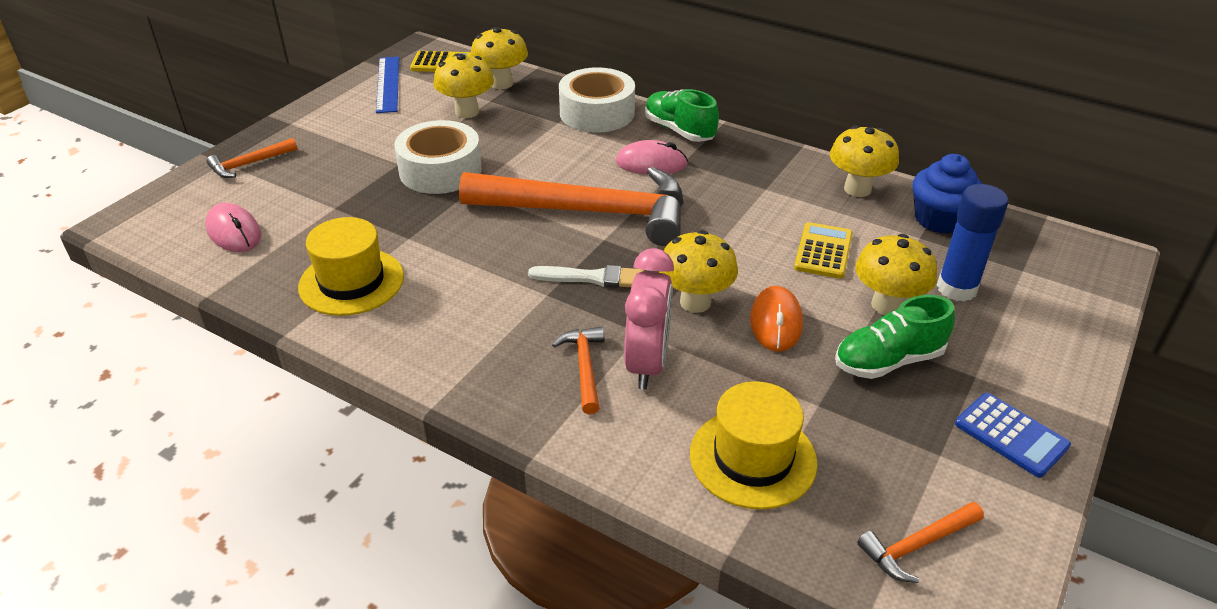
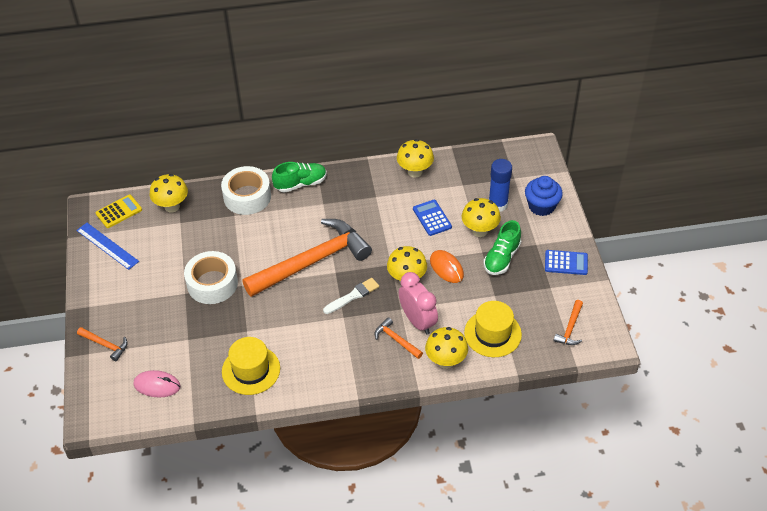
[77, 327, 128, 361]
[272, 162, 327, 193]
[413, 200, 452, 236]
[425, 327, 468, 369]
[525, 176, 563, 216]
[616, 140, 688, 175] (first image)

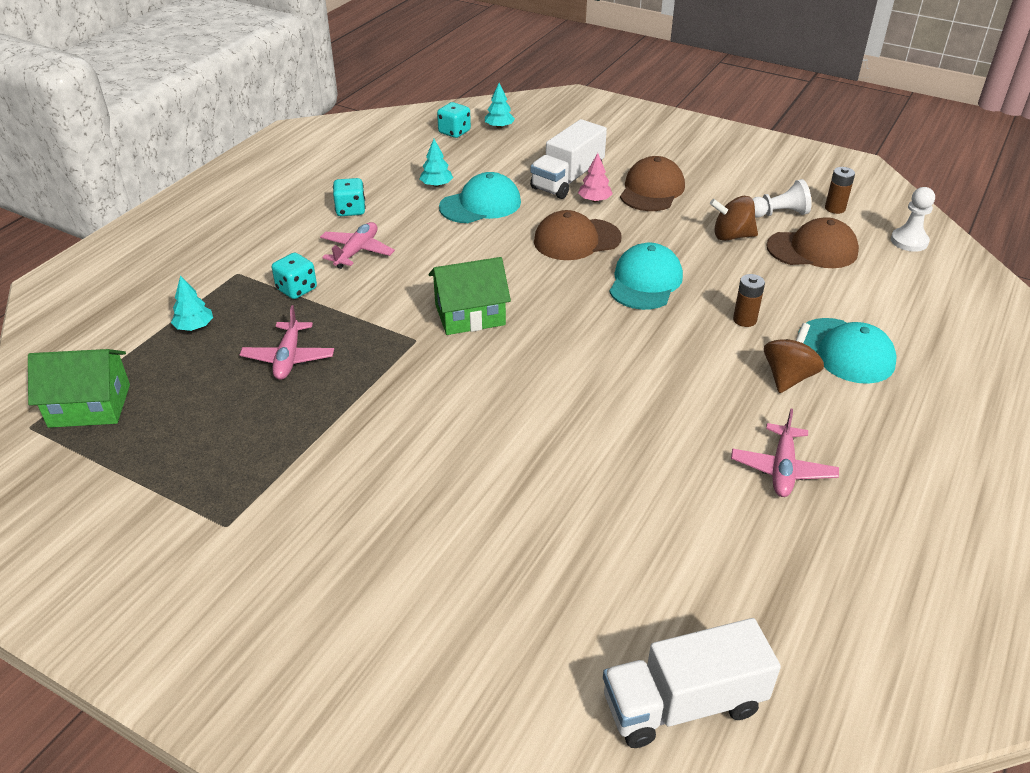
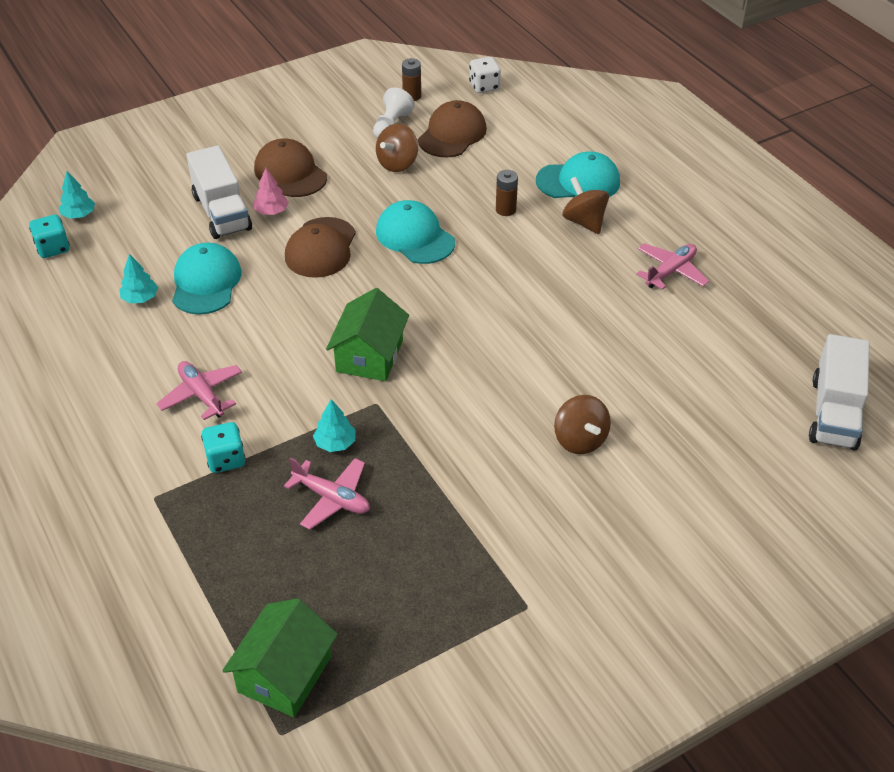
[313, 399, 356, 452]
[469, 57, 501, 93]
[554, 395, 611, 454]
[636, 243, 709, 290]
[333, 178, 366, 216] (first image)

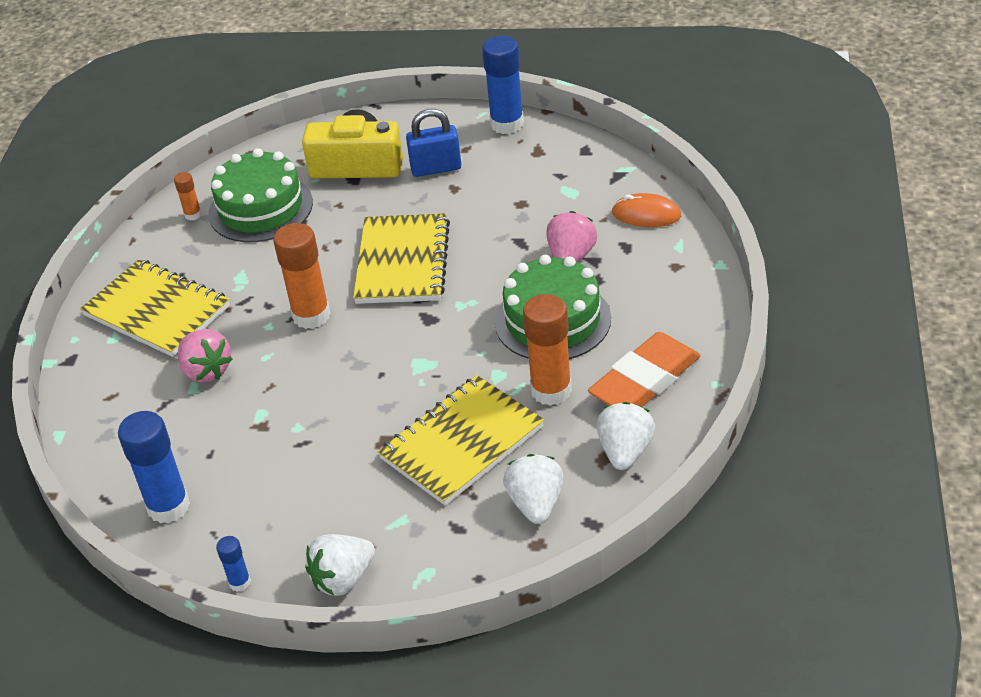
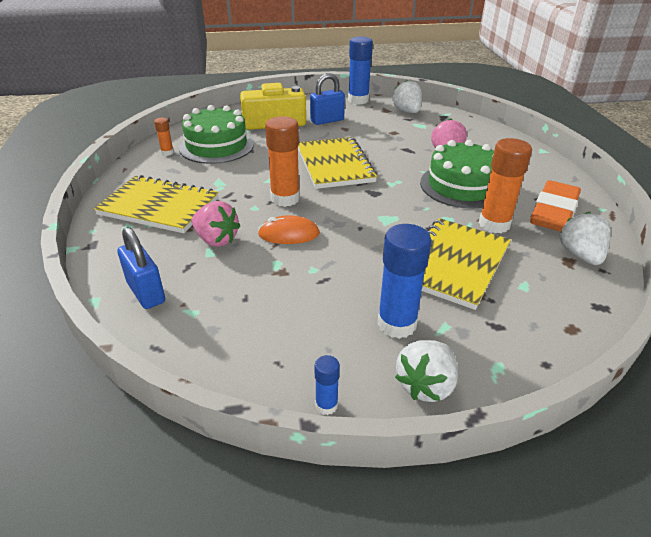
[117, 227, 165, 309]
[258, 215, 320, 244]
[377, 224, 432, 339]
[392, 80, 422, 113]

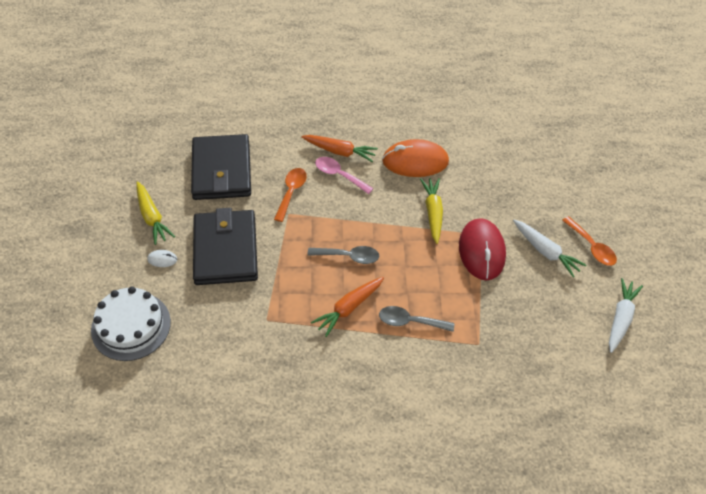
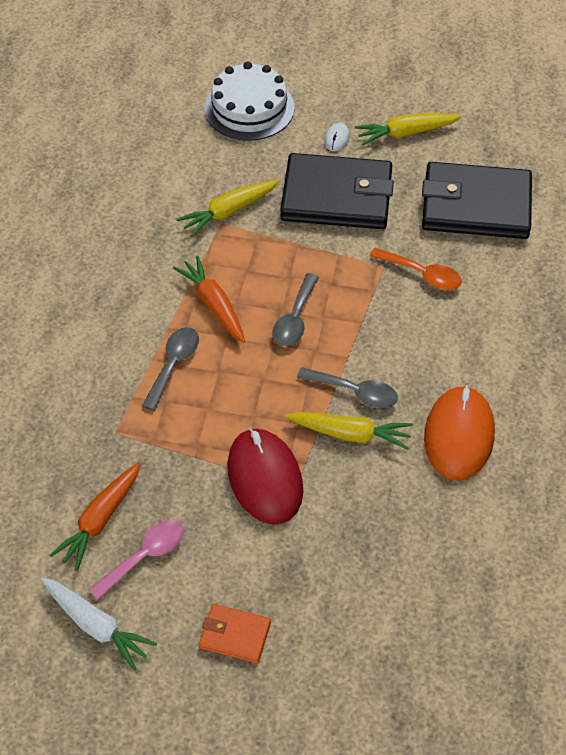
[50, 462, 140, 571]
[89, 520, 184, 600]
[177, 180, 279, 237]
[199, 604, 271, 663]
[227, 428, 303, 524]
[297, 367, 398, 408]
[513, 220, 586, 278] (first image)

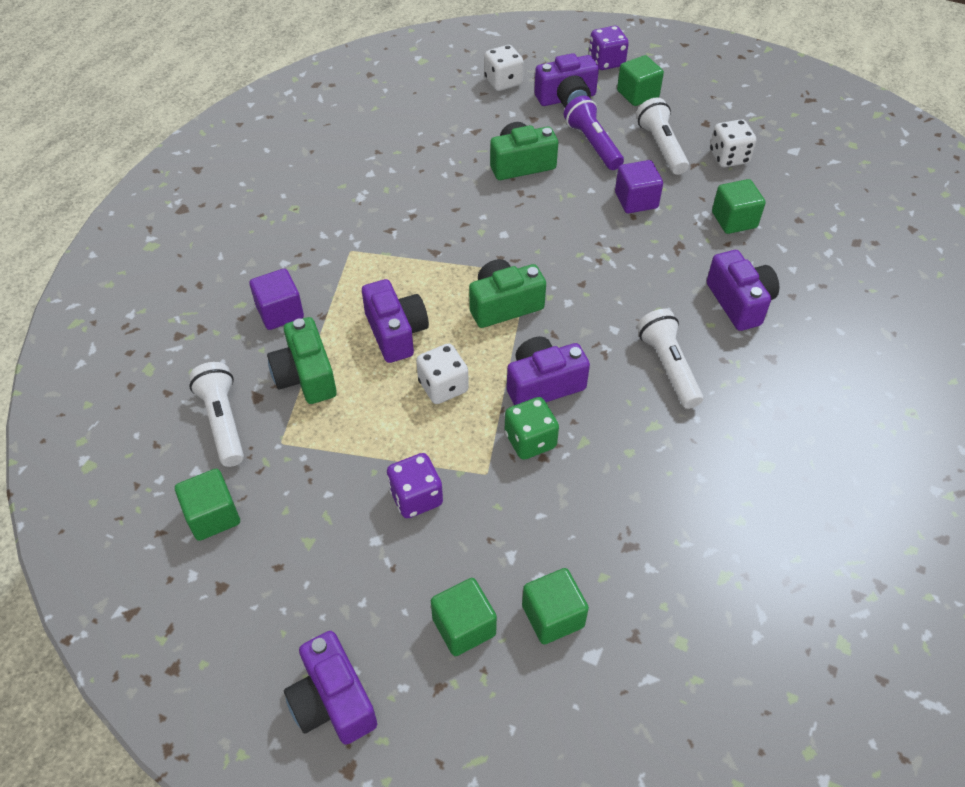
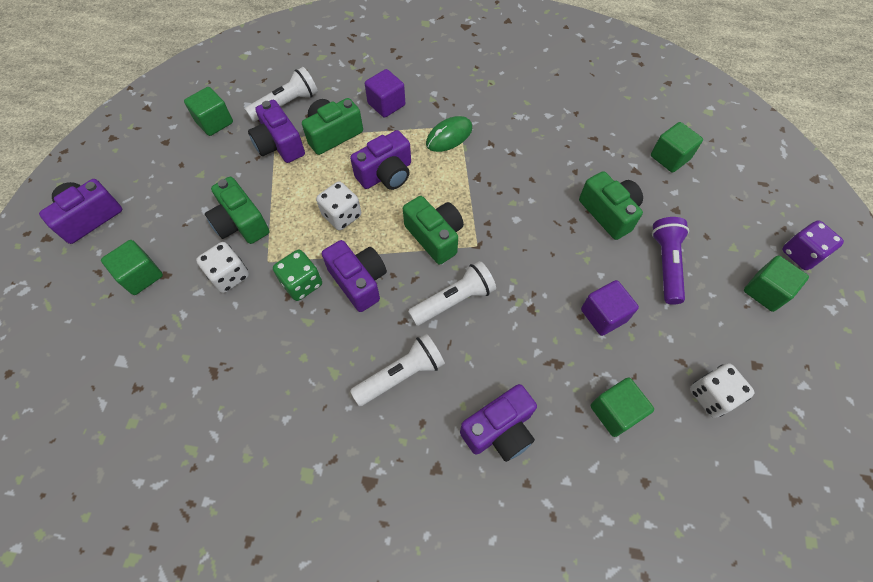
[196, 242, 249, 293]
[205, 177, 269, 244]
[248, 100, 305, 163]
[408, 261, 496, 326]
[426, 116, 472, 152]
[651, 122, 703, 173]
[652, 217, 689, 305]

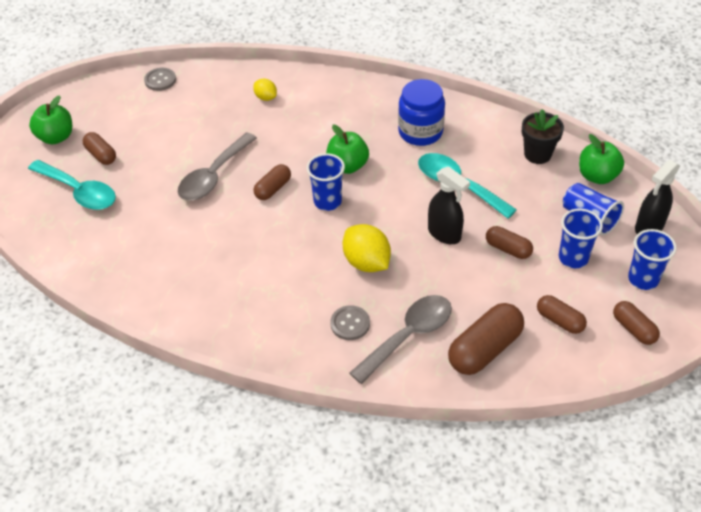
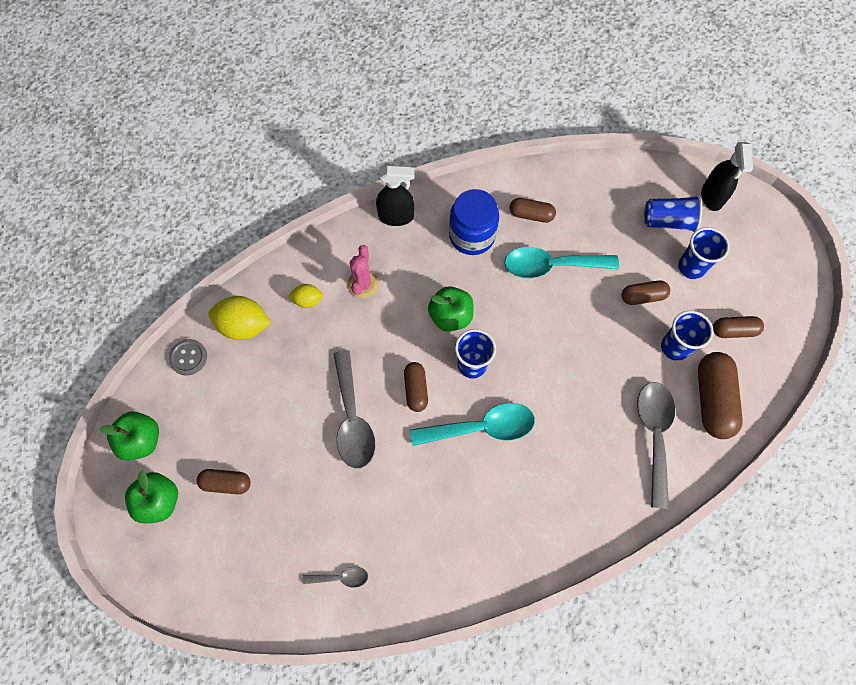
[99, 411, 159, 461]
[208, 296, 271, 340]
[302, 566, 368, 588]
[347, 245, 379, 298]
[376, 166, 415, 226]
[410, 403, 535, 446]
[509, 198, 556, 223]
[661, 311, 713, 361]
[330, 305, 370, 340] (first image)
[522, 109, 564, 164] (first image)

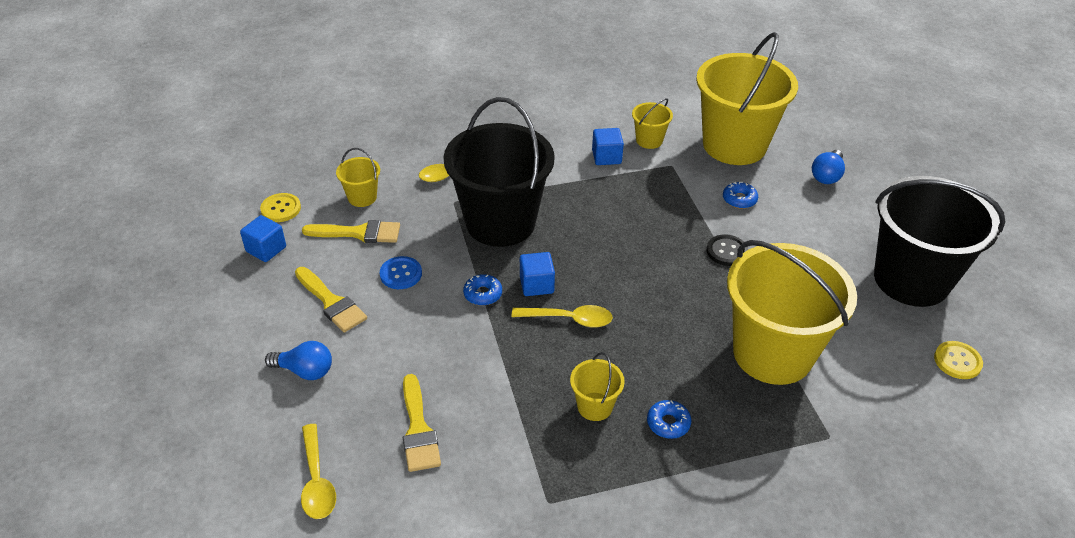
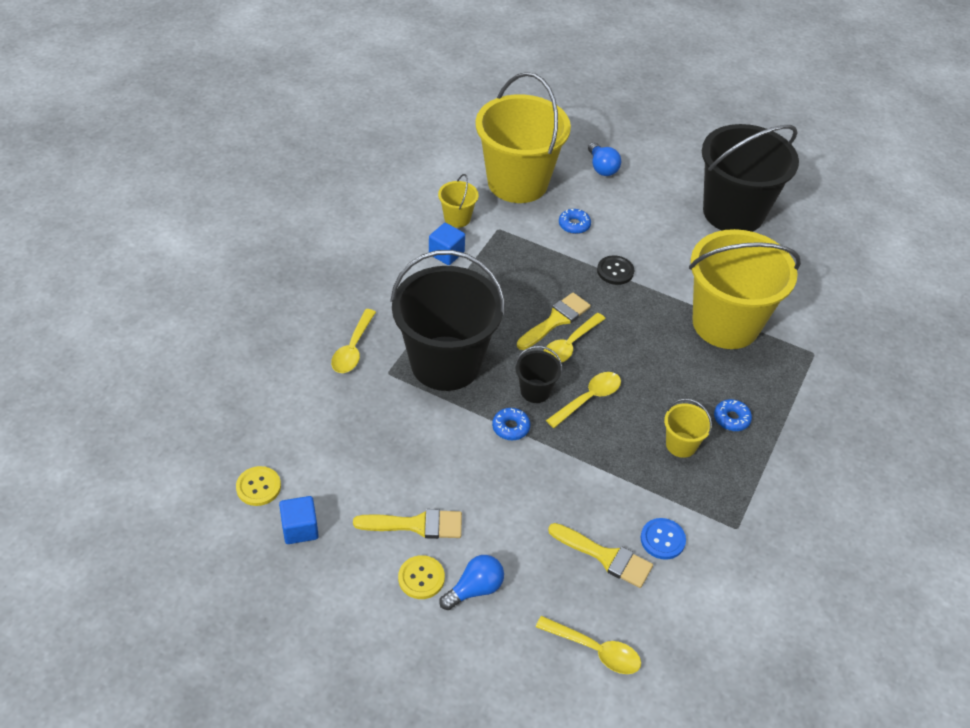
[398, 555, 445, 599]
[515, 346, 562, 403]
[517, 292, 591, 350]
[544, 313, 606, 363]
[641, 518, 686, 560]
[336, 148, 380, 207] (first image)

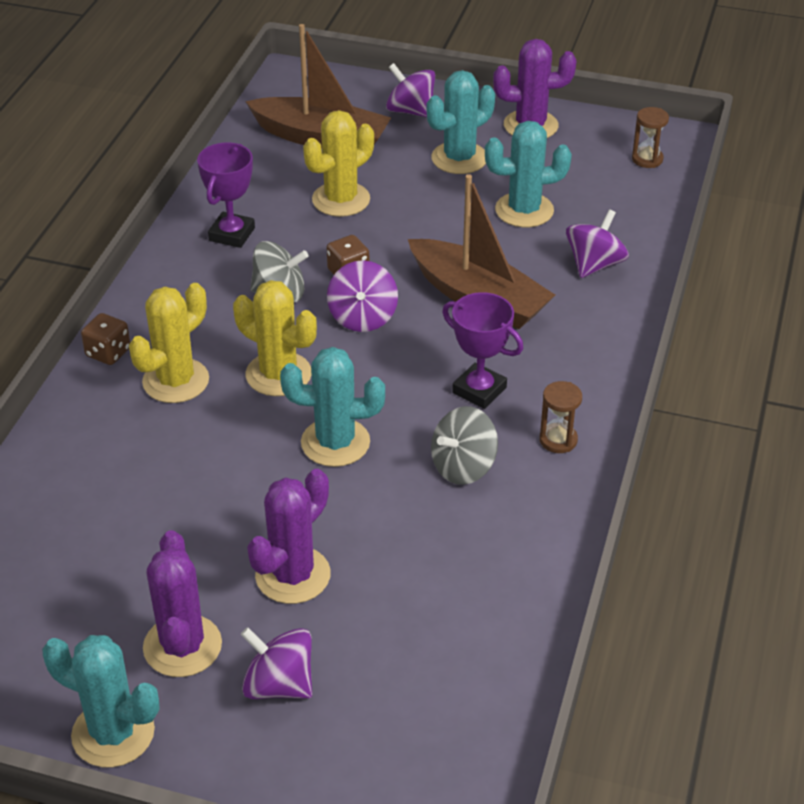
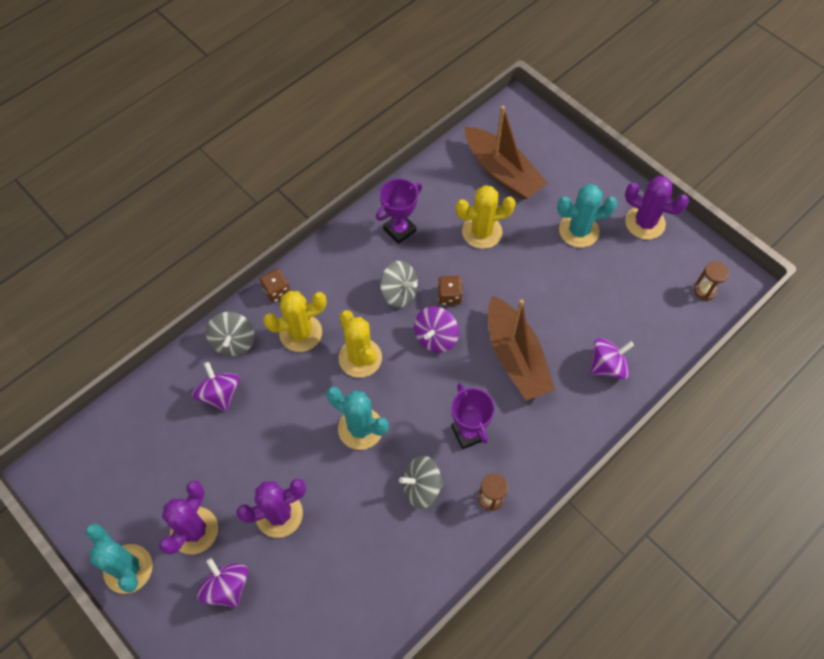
[192, 362, 240, 412]
[206, 312, 255, 356]
[485, 121, 572, 227] (first image)

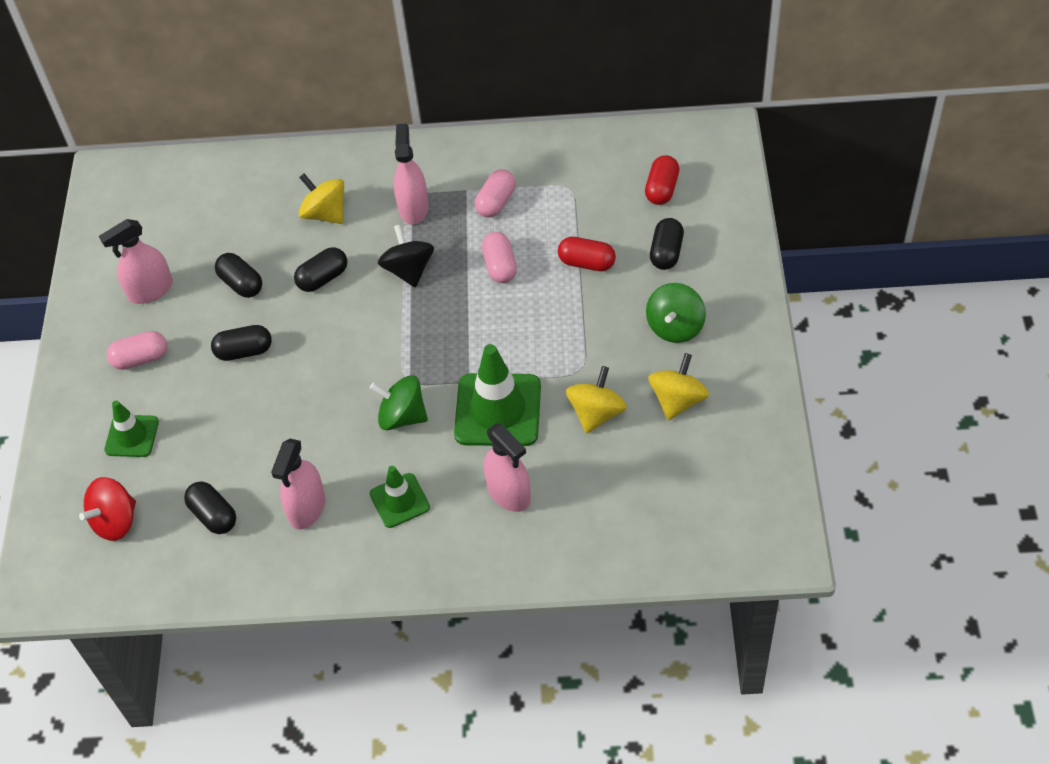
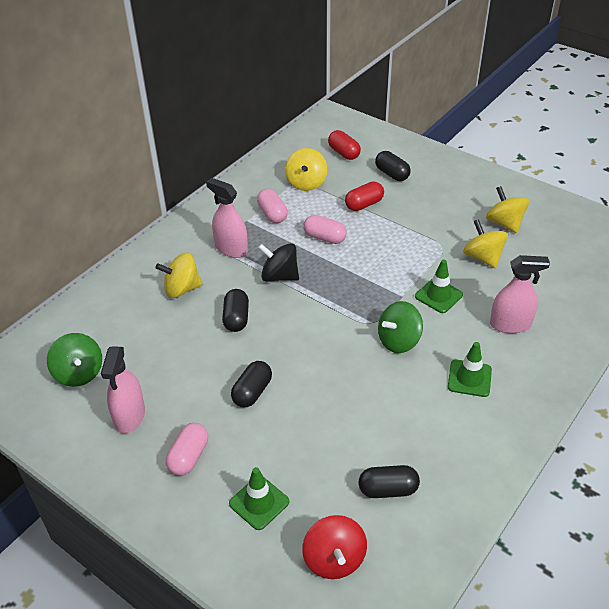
[47, 333, 102, 387]
[285, 148, 327, 191]
[415, 259, 463, 313]
[215, 253, 262, 298] (first image)
[271, 439, 325, 530] (first image)

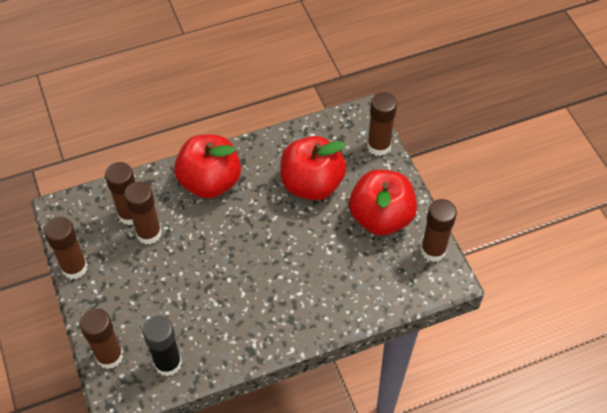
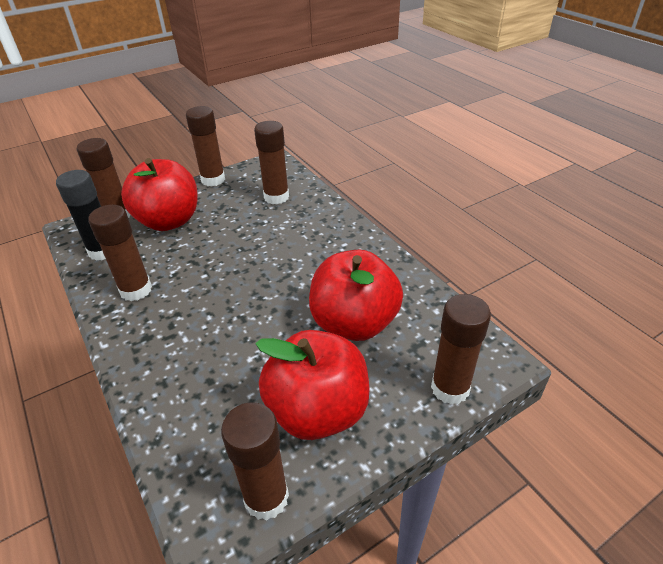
[88, 205, 152, 301]
[121, 158, 198, 231]

